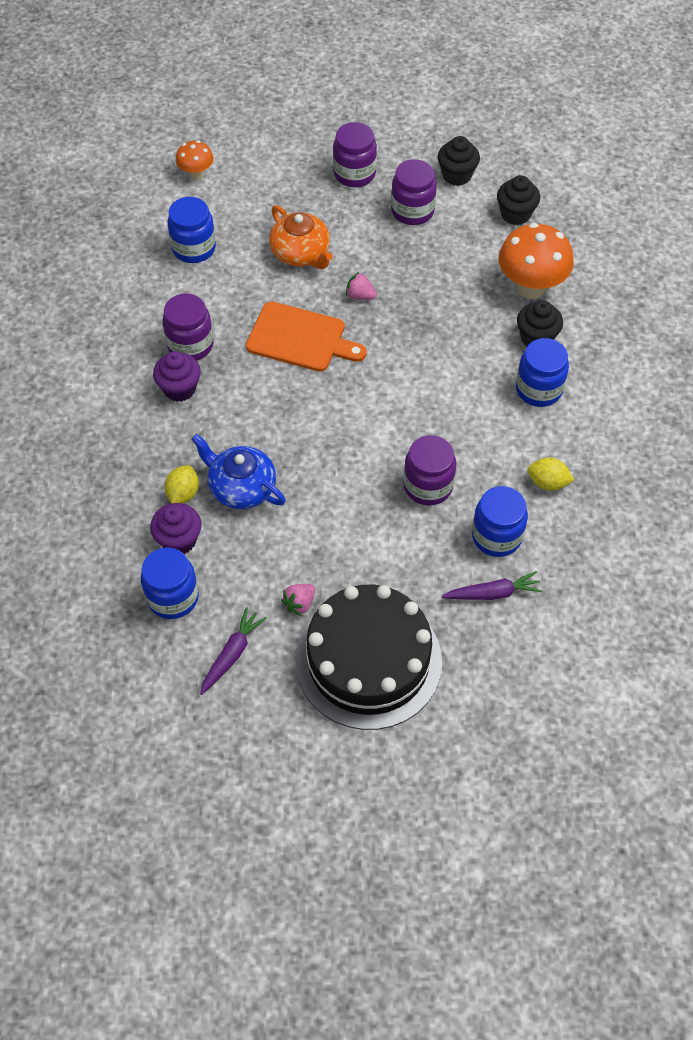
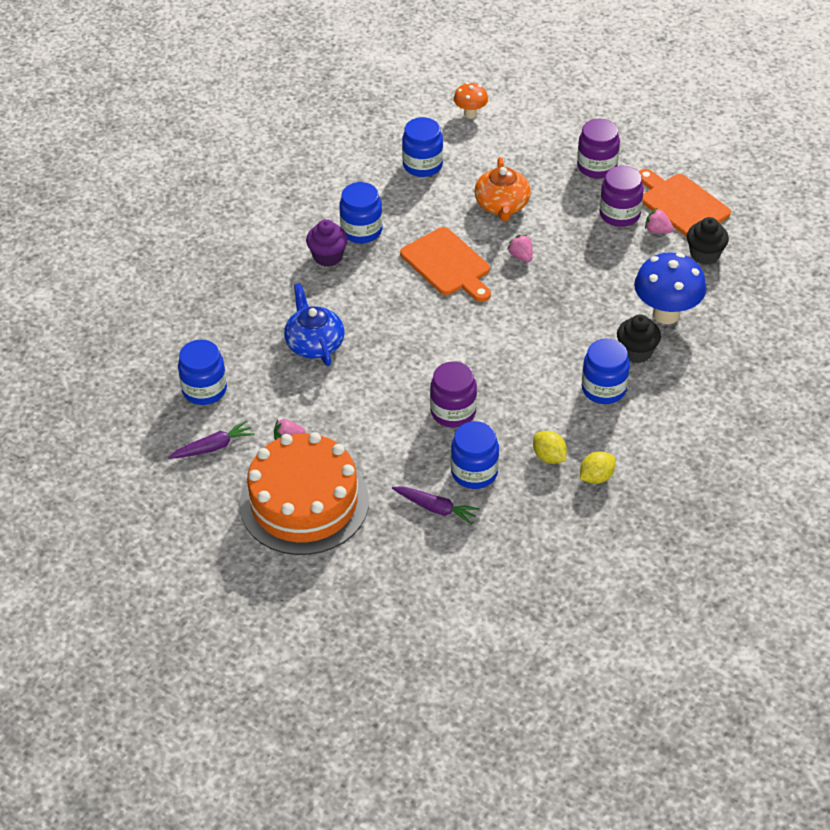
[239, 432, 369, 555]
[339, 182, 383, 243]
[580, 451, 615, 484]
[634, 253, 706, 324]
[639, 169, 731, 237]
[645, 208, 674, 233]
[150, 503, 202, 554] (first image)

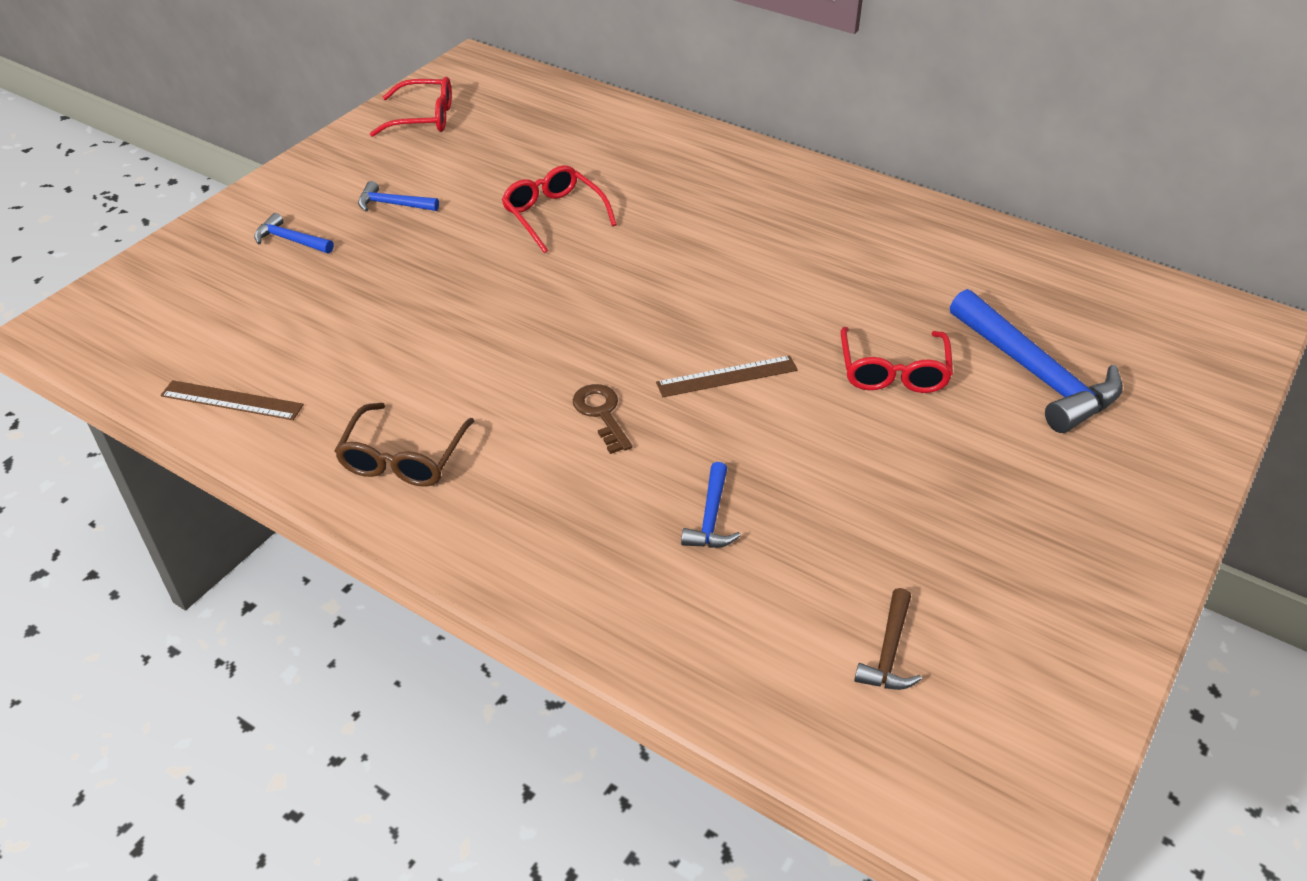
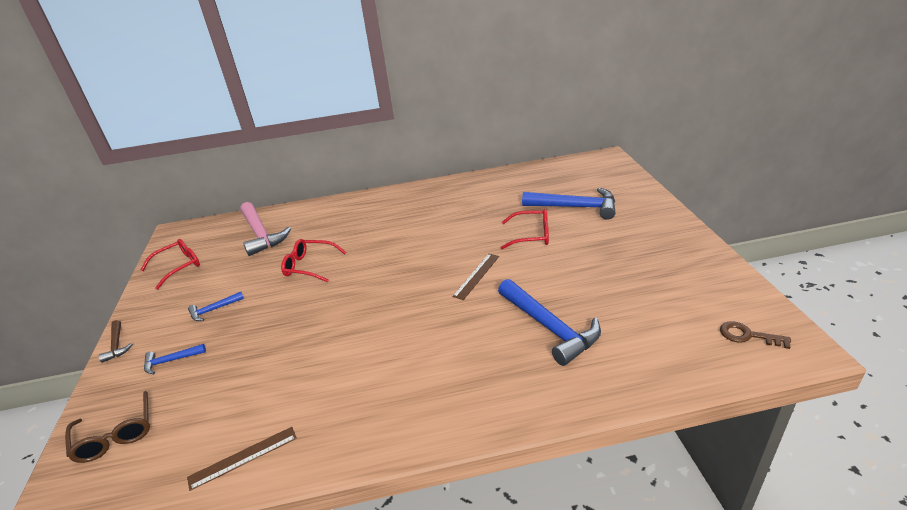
[65, 391, 150, 463]
[99, 320, 133, 363]
[240, 202, 291, 256]
[498, 279, 601, 366]
[501, 209, 549, 249]
[720, 321, 791, 349]

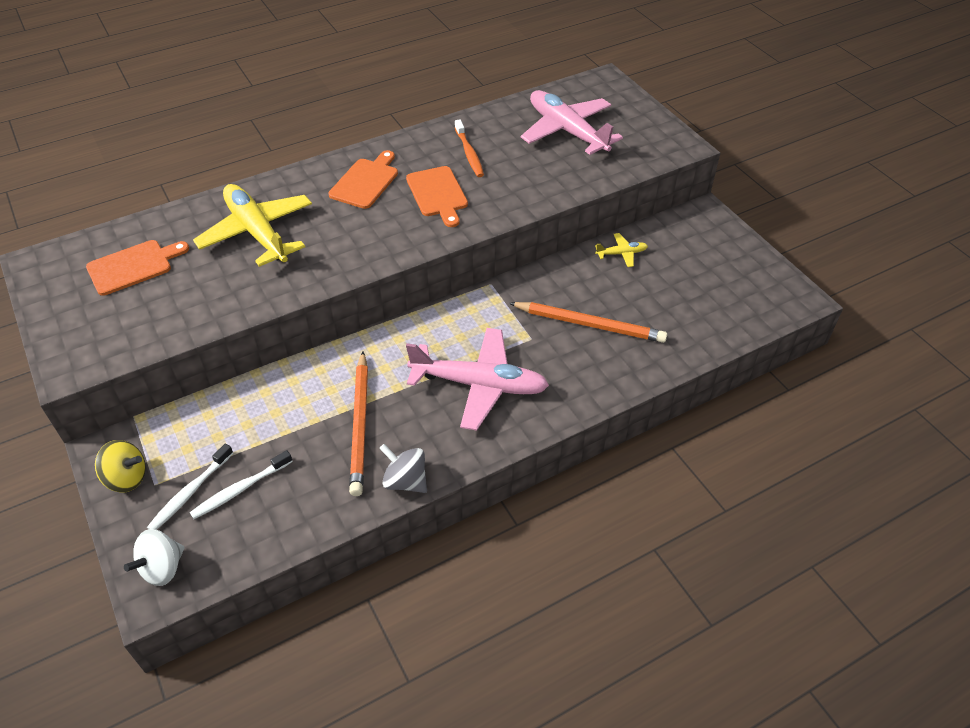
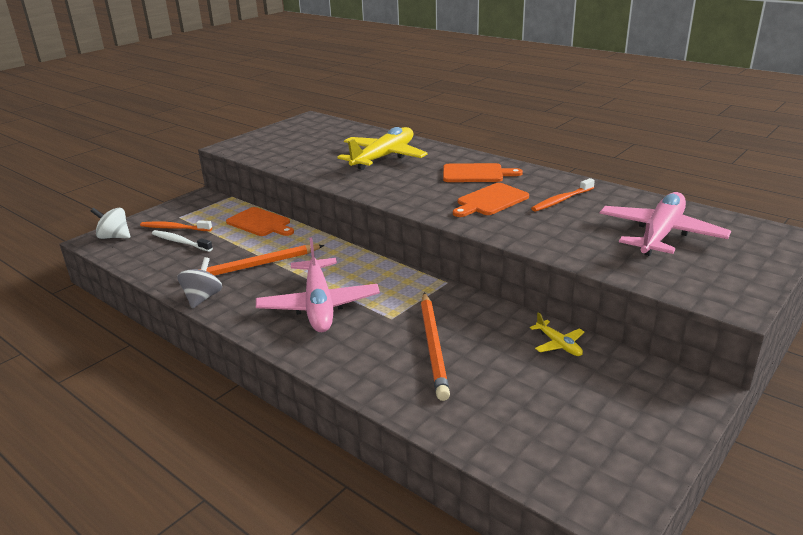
[140, 220, 212, 231]
[226, 207, 294, 236]
[95, 440, 146, 492] (first image)

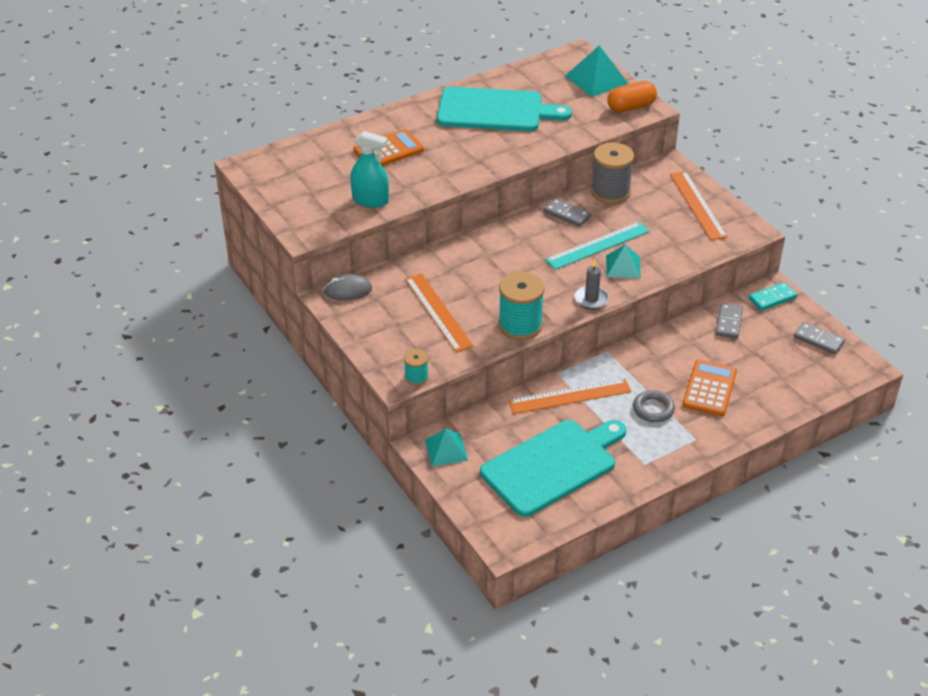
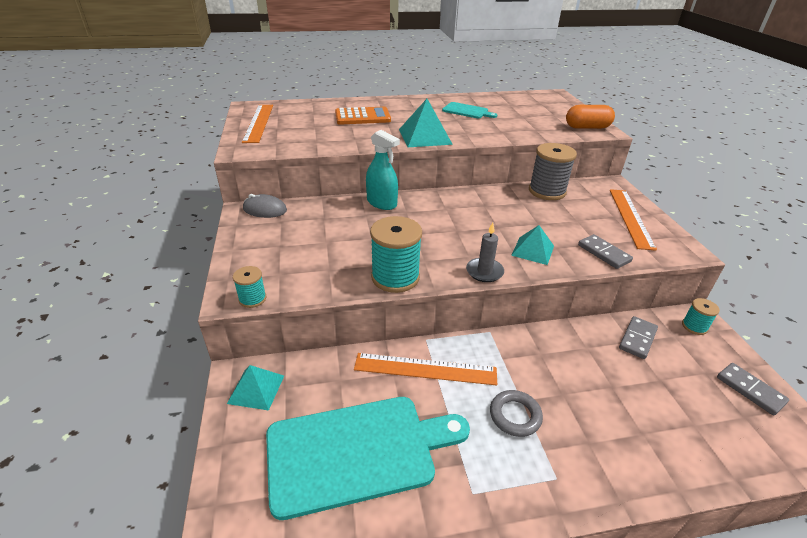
[242, 105, 273, 143]
[366, 130, 400, 210]
[399, 99, 453, 147]
[442, 102, 497, 118]
[578, 234, 633, 269]
[682, 298, 720, 335]
[545, 222, 650, 270] (first image)
[682, 360, 737, 416] (first image)

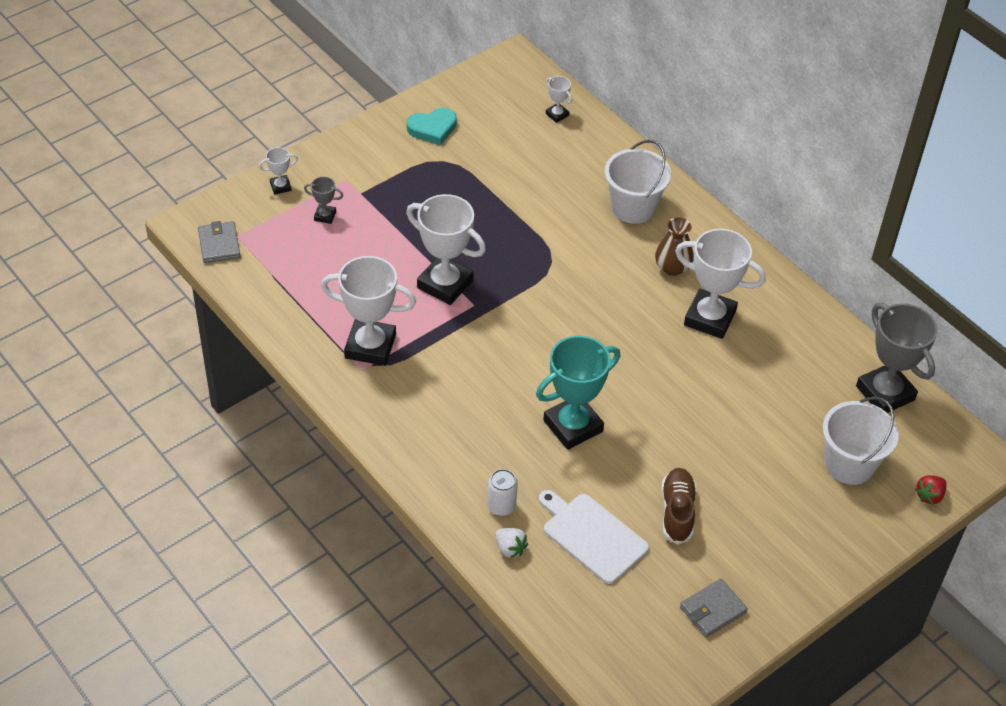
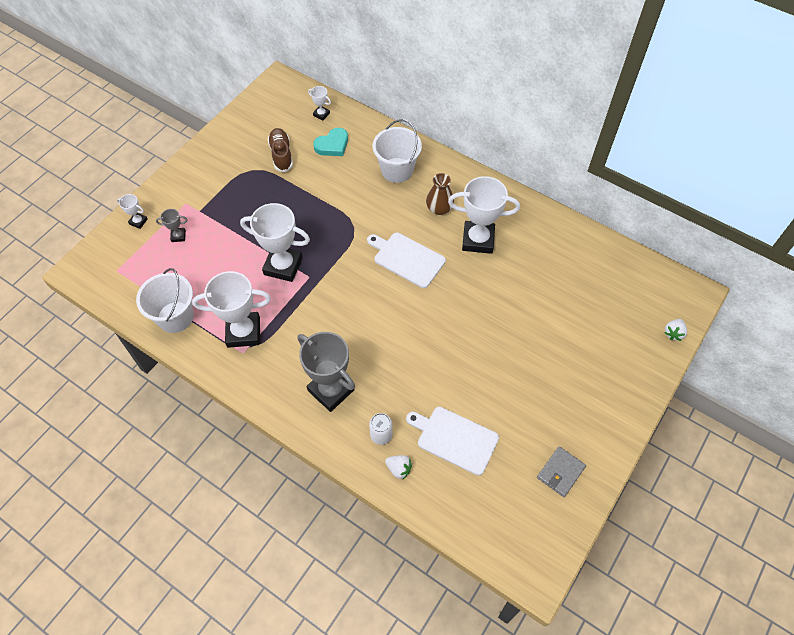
[117, 194, 148, 229]
[136, 268, 194, 333]
[267, 128, 293, 172]
[297, 332, 355, 412]
[313, 128, 348, 156]
[367, 232, 446, 288]
[664, 319, 687, 341]
[198, 221, 241, 263] (first image)
[536, 336, 620, 450] (first image)

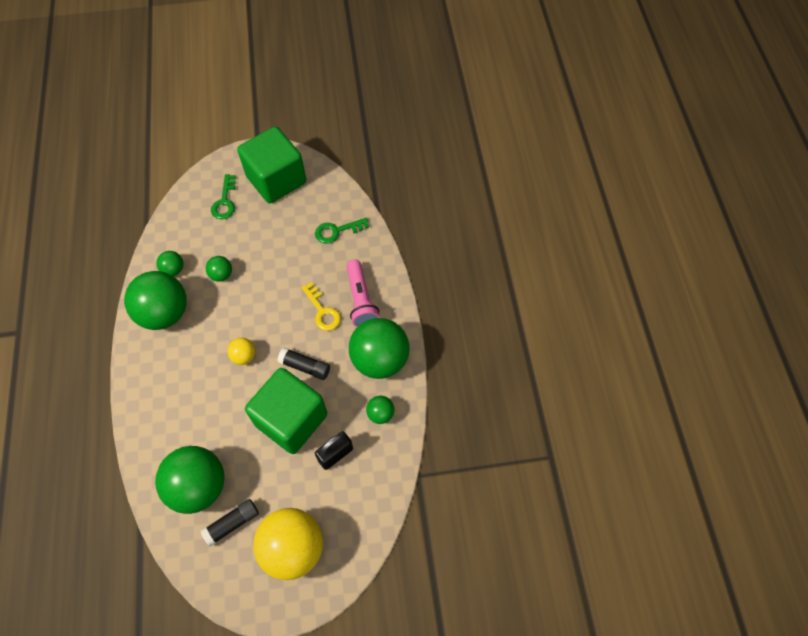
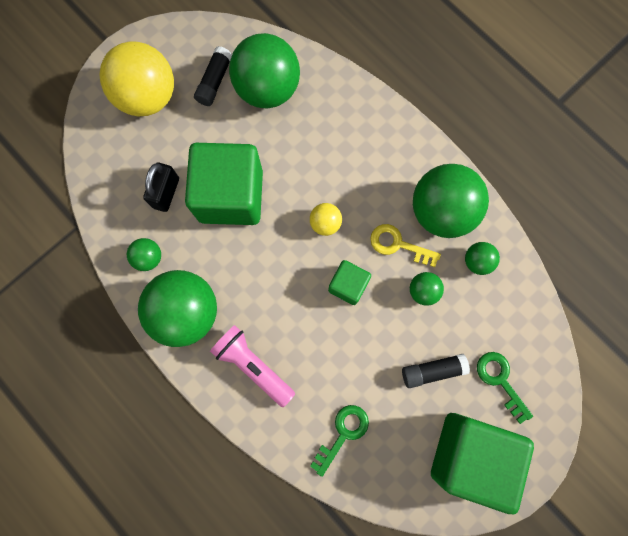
[328, 260, 371, 305]
[370, 224, 441, 267]
[402, 354, 470, 388]

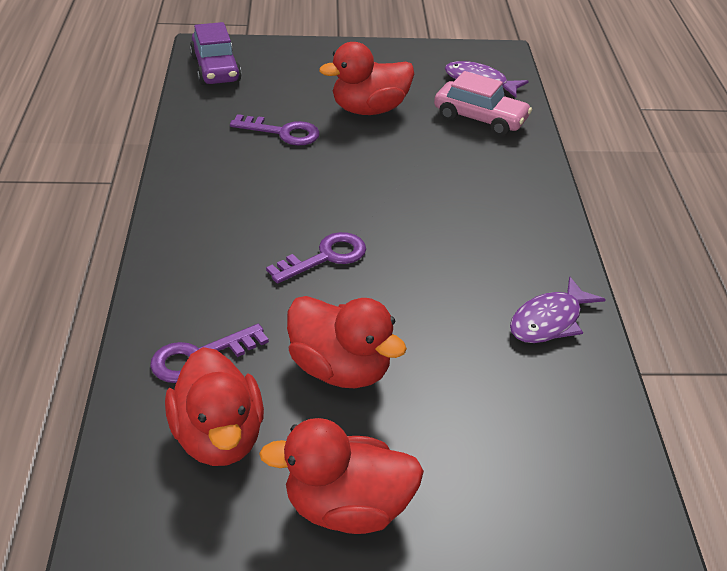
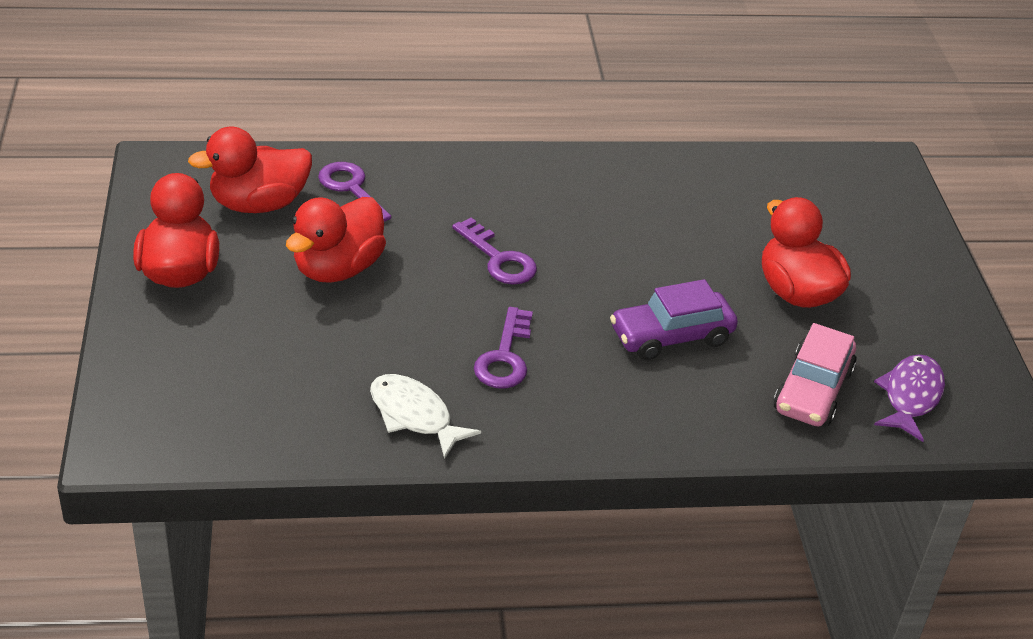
[370, 374, 481, 459]
[474, 307, 533, 389]
[610, 279, 738, 360]

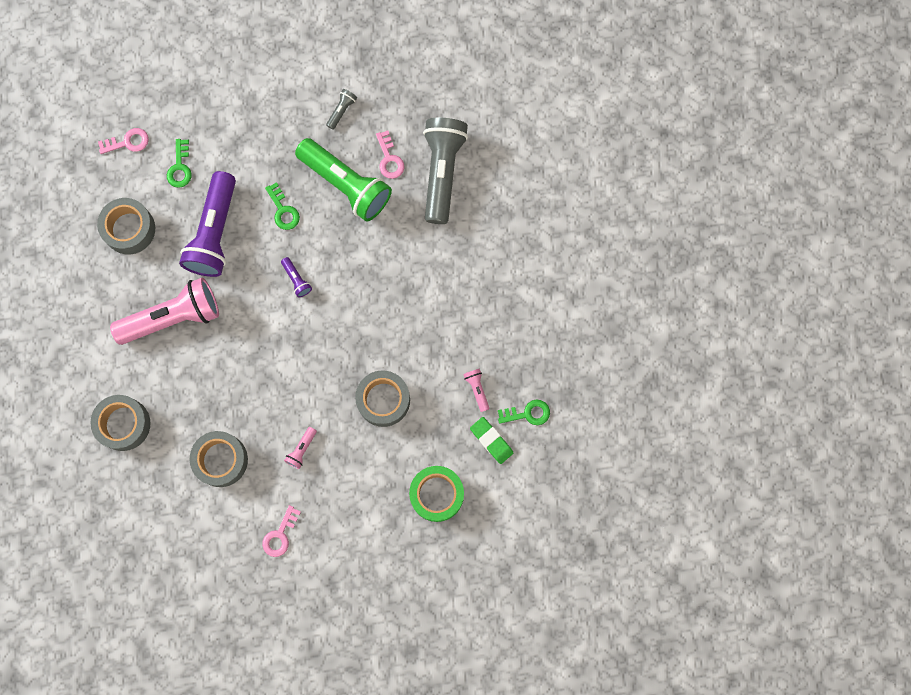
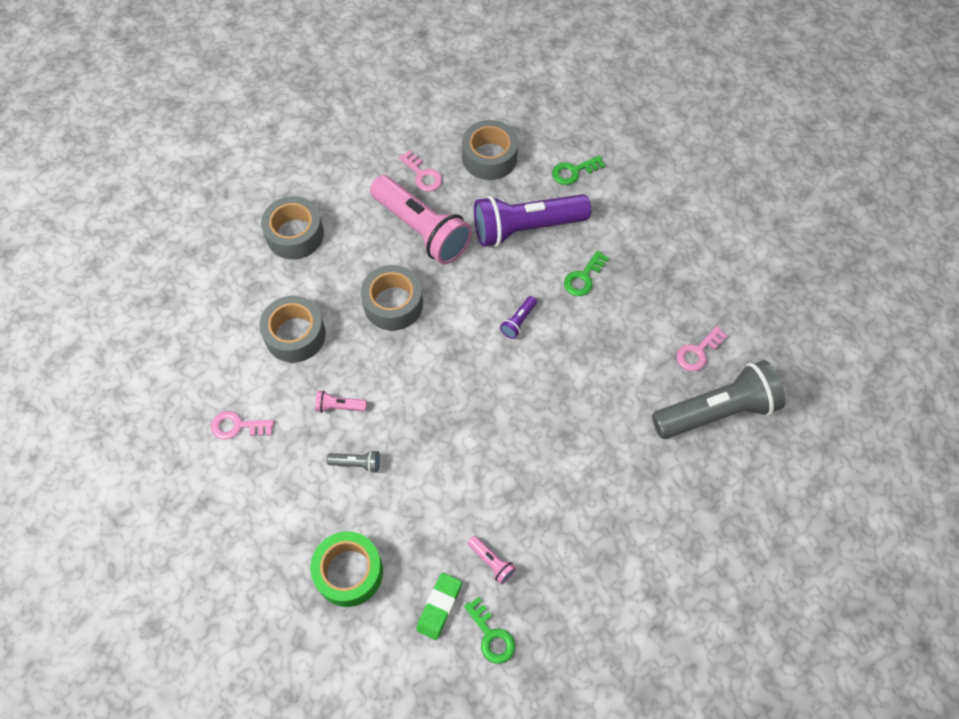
[327, 450, 380, 473]
[361, 265, 423, 330]
[399, 150, 442, 192]
[467, 536, 516, 585]
[295, 138, 392, 222] (first image)

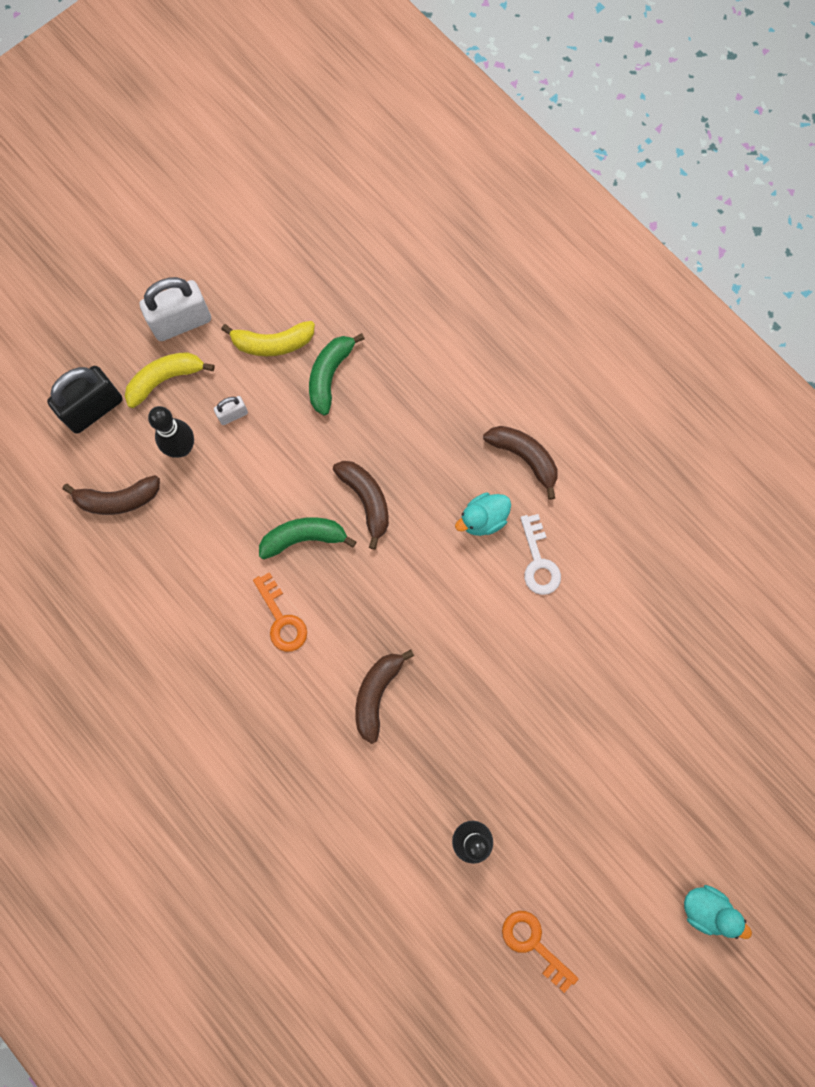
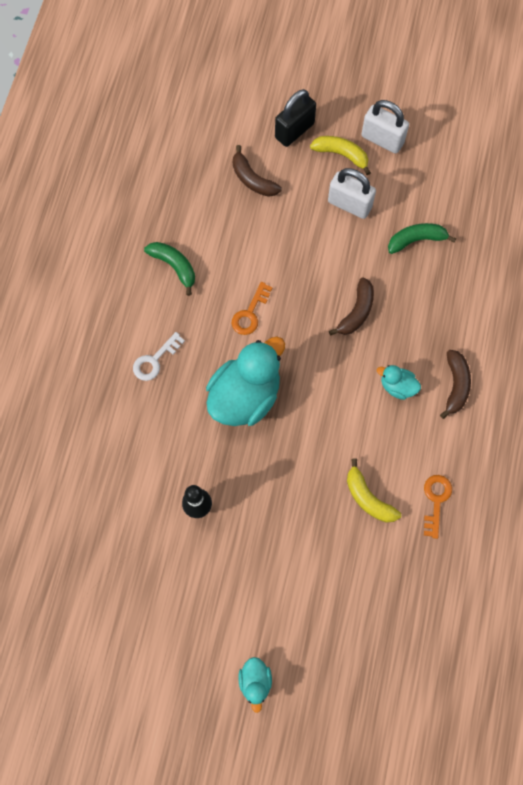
[133, 332, 185, 381]
[144, 242, 195, 296]
[206, 337, 285, 426]
[275, 89, 316, 147]
[328, 168, 376, 219]
[347, 458, 401, 522]
[424, 475, 452, 539]
[148, 406, 194, 458] (first image)

